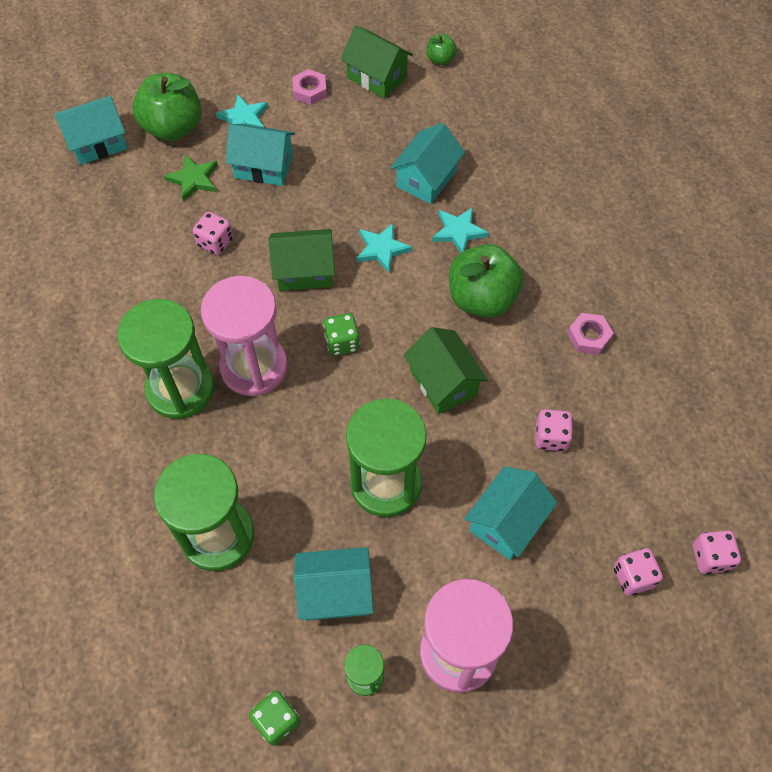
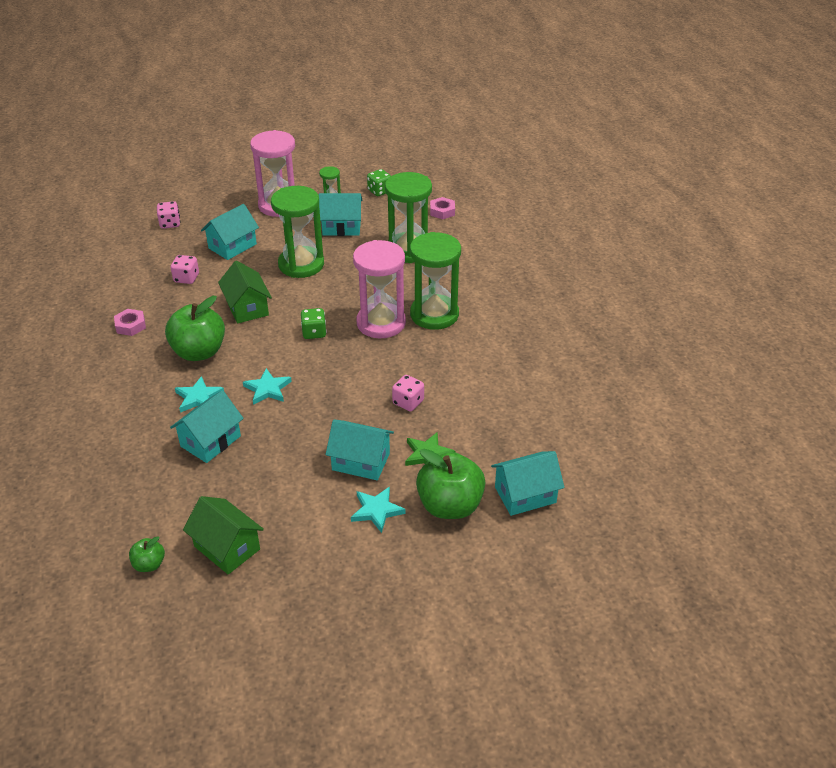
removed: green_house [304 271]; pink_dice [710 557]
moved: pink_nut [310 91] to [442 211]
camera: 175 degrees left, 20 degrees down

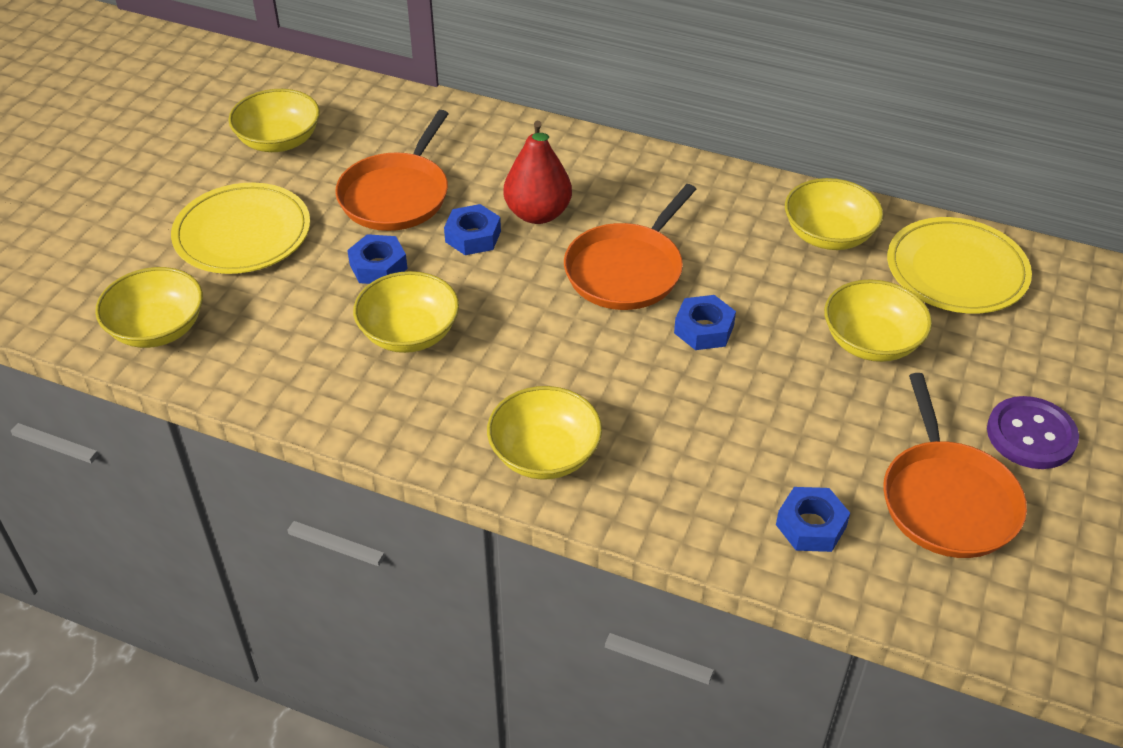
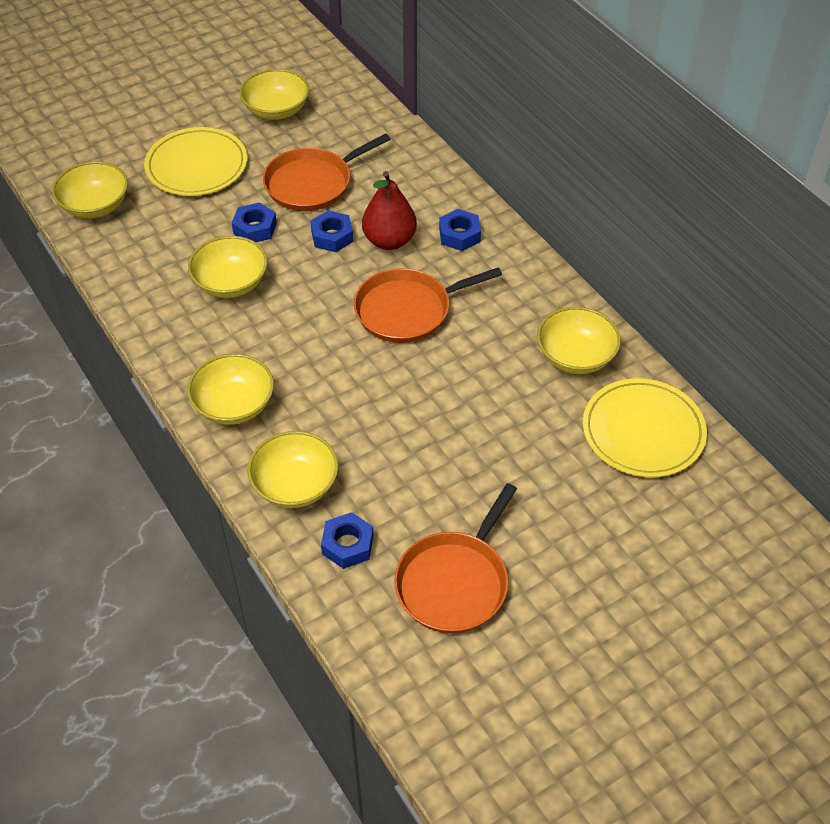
removed: purple_button [1031 435]
moved: yellow_bowl [871 342] to [295 485]; blue_nut [704 329] to [459 235]
camera: 35 degrees right, 5 degrees up

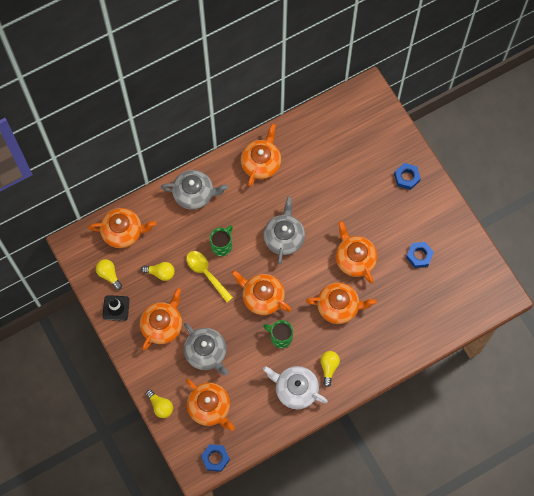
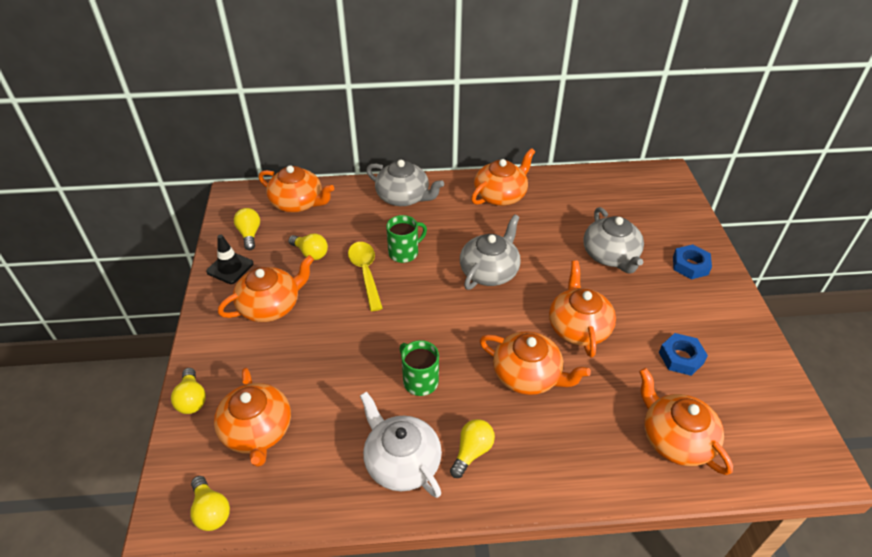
moved: grey_teapot [206 353] to [610 255]; orange_teapot [262 297] to [675 439]
replaced: blue_nut [215 458] to yellow_light_bulb [211 511]
camera: 25 degrees right, 25 degrees down

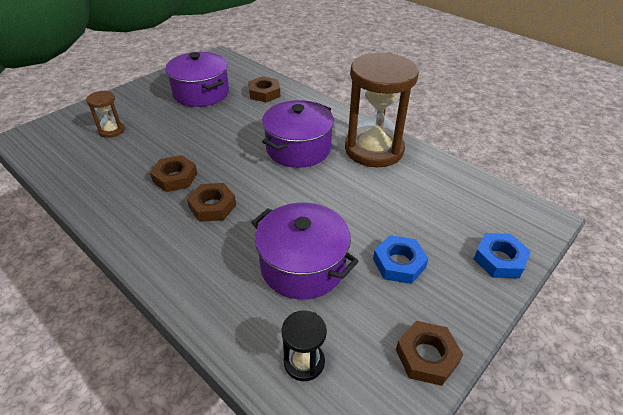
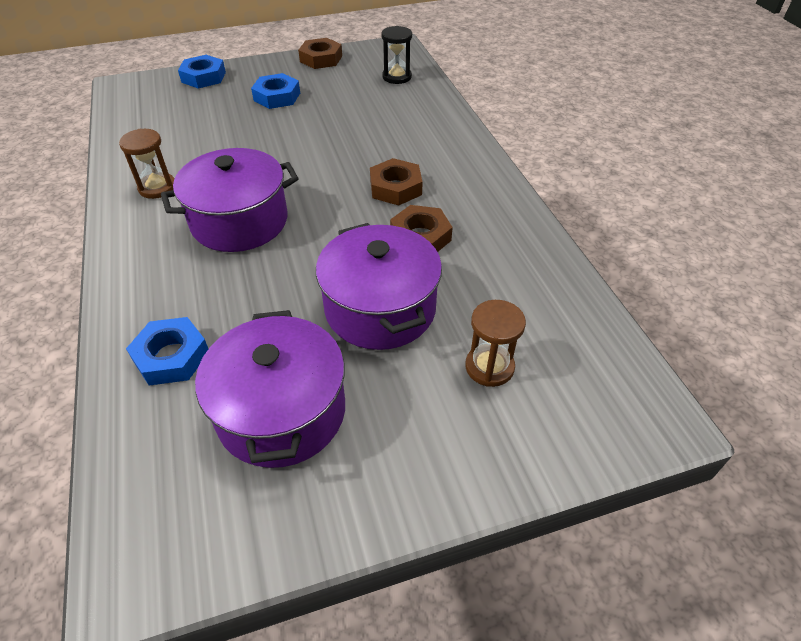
moved: purple_pot [303 266] to [380 308]
recoloured: brown_nut [264 93] to blue_nut [171 356]
resized: brown_hourglass [374 149] = [157 187] x0.45
camera: 150 degrees left, 5 degrees up

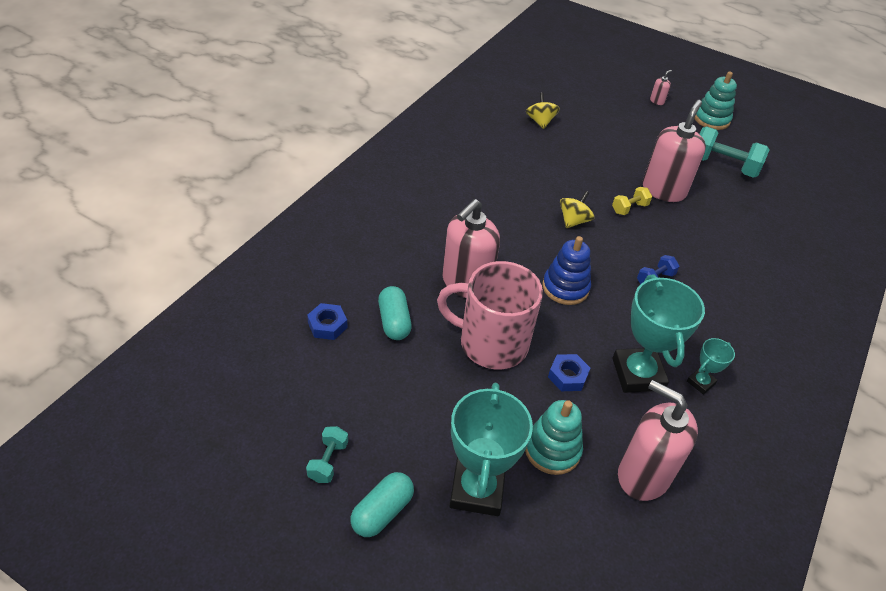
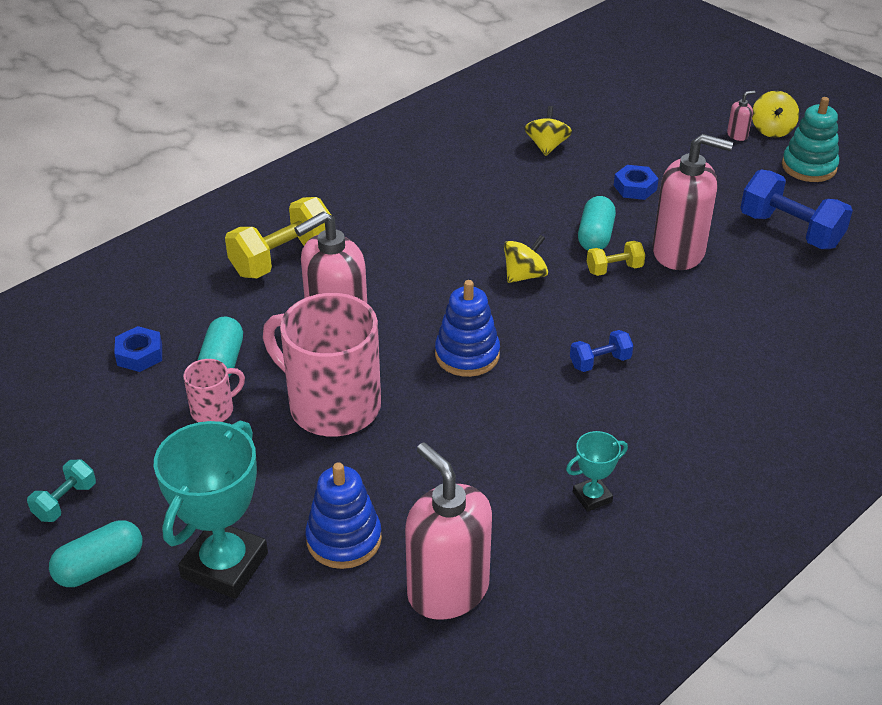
removed: turquoise_trophy [638 374]
added: pink_mug [214 410]; yellow_dumbbell [282 259]; turquoise_capsule [595 236]; yellow_spinning_top [772 130]
moved: blue_nut [567 376] to [635 187]
recoloured: turquoise_stacking_toy [552 450] to blue_stacking_toy [344 539]; turquoise_dumbbell [723 166] to blue_dumbbell [790 230]
turned: pink_soap_dispenser [663 190] = [679 252] 60 degrees clockwise
camera: 20 degrees right, 5 degrees down

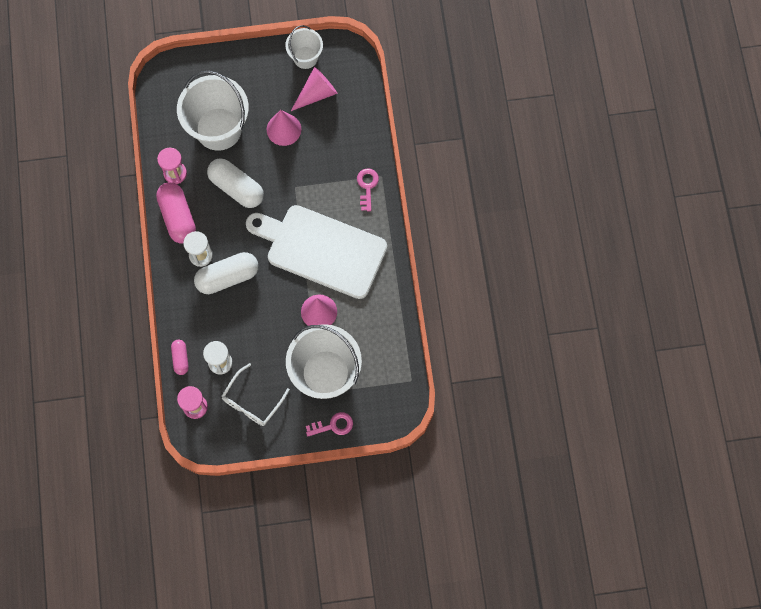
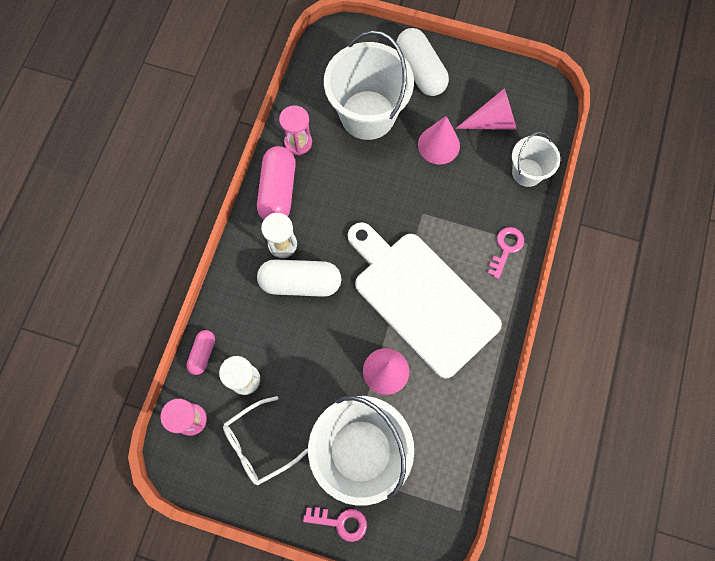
moved: white_capsule [236 188] to [420 71]; white_bucket [305 57] to [527 172]
camera: 25 degrees right, 0 degrees up

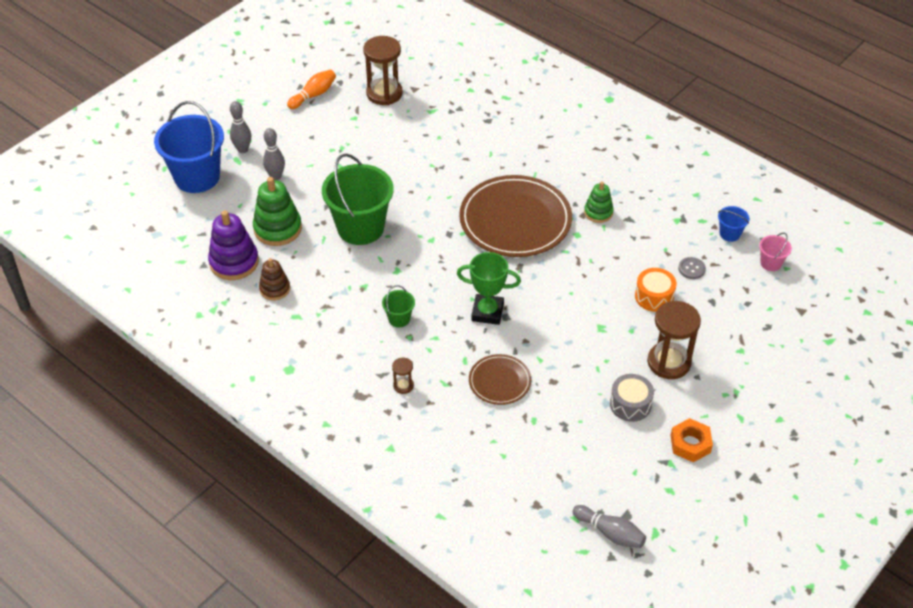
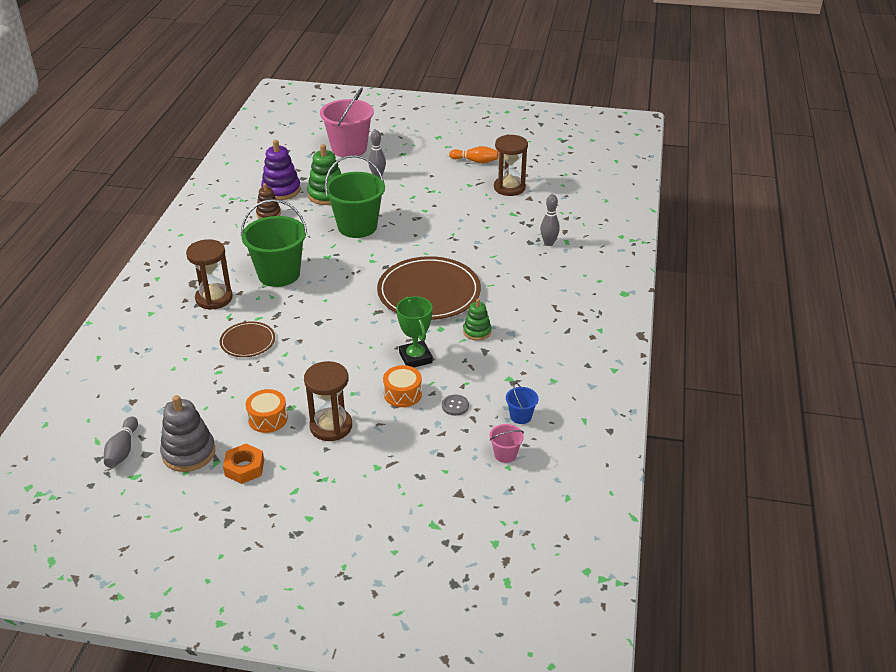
added: grey_stacking_toy [189 453]
moved: green_trophy [487 312] to [415 358]; grey_bowling_pin [243 149] to [548 243]
recoloured: grey_drum [630 404] to orange_drum [268 418]; blue_bucket [197 177] to pink_bucket [349 149]
resized: brown_hourglass [403 385] = [214 298] x2.15; green_bucket [399 319] = [279 274] x2.27
camera: 60 degrees right, 10 degrees down

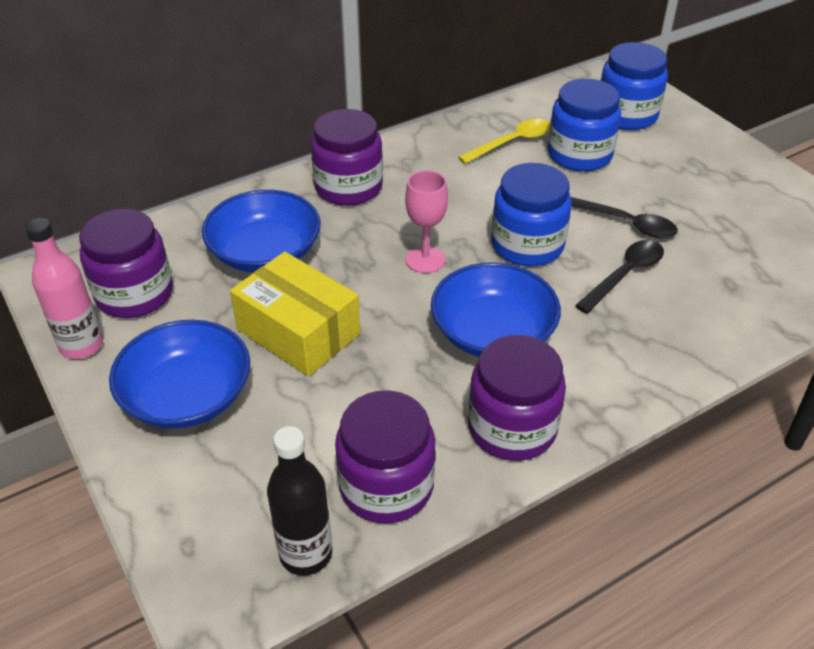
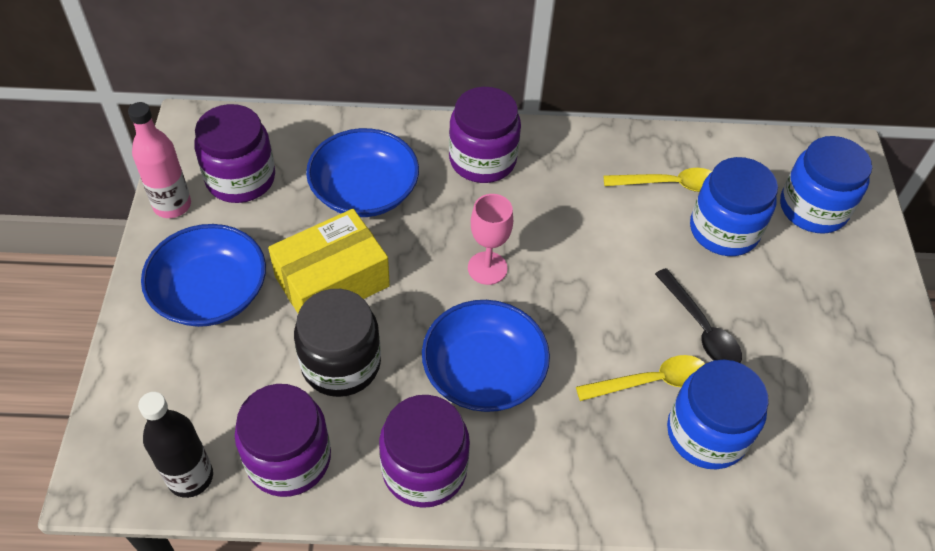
added: black_jar [341 363]
moved: blue_jar [527 245] to [706 433]
recoloured: black_spoon [625 275] to yellow_spoon [651 381]
turned: yellow_box [298 332] = [332 281] 75 degrees clockwise
camera: 30 degrees right, 10 degrees up

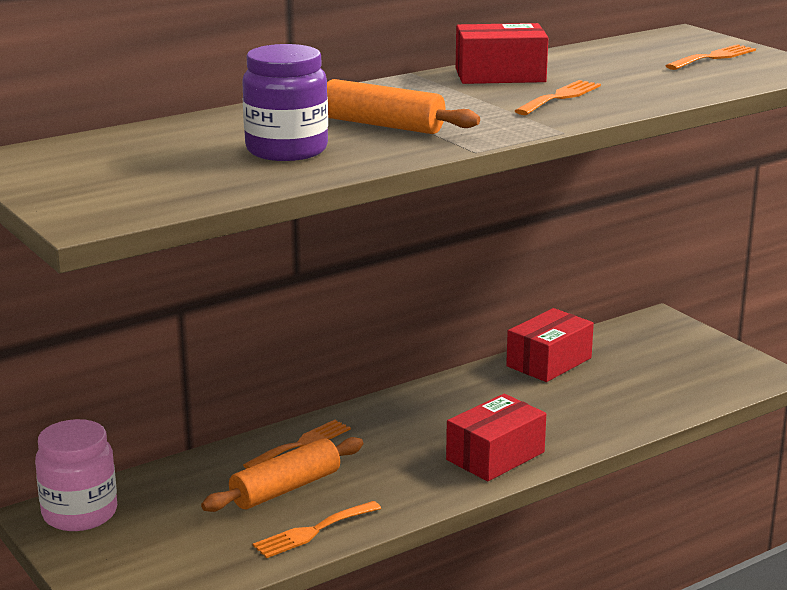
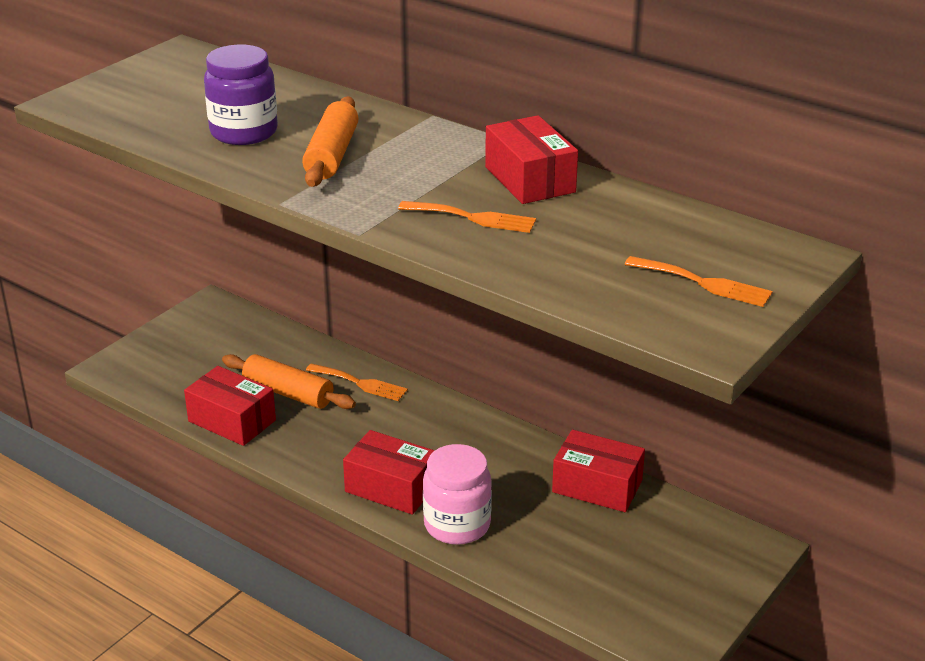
moved: pink_jar [80 513] to [457 525]
replaced: orange_fork [313 531] to red_box [232 421]
camera: 70 degrees right, 10 degrees up

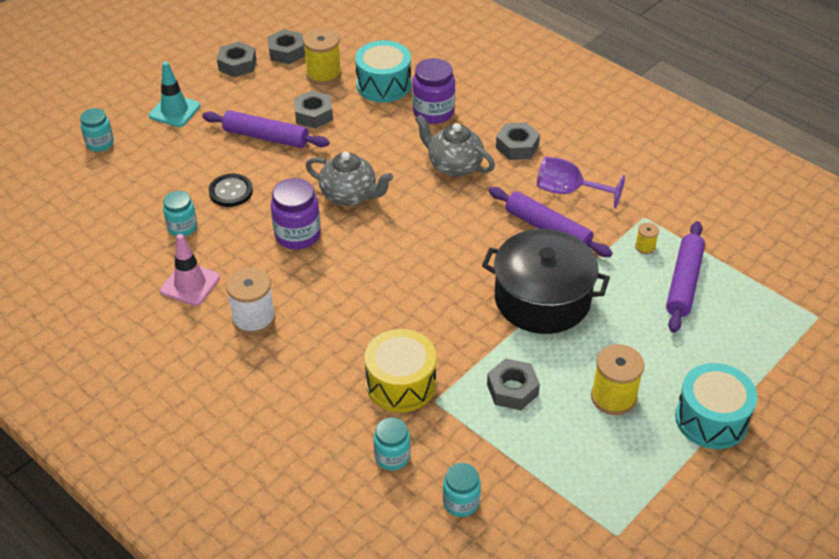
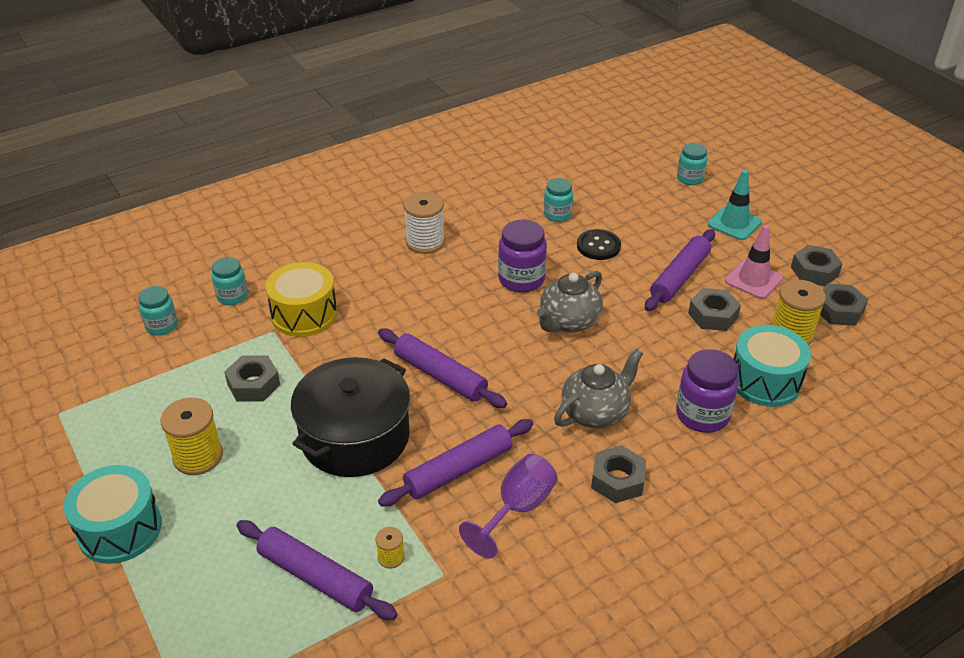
added: purple_rolling_pin [440 376]
moved: pink_traffic_cone [190 284] to [753 280]
camera: 105 degrees right, 5 degrees down

